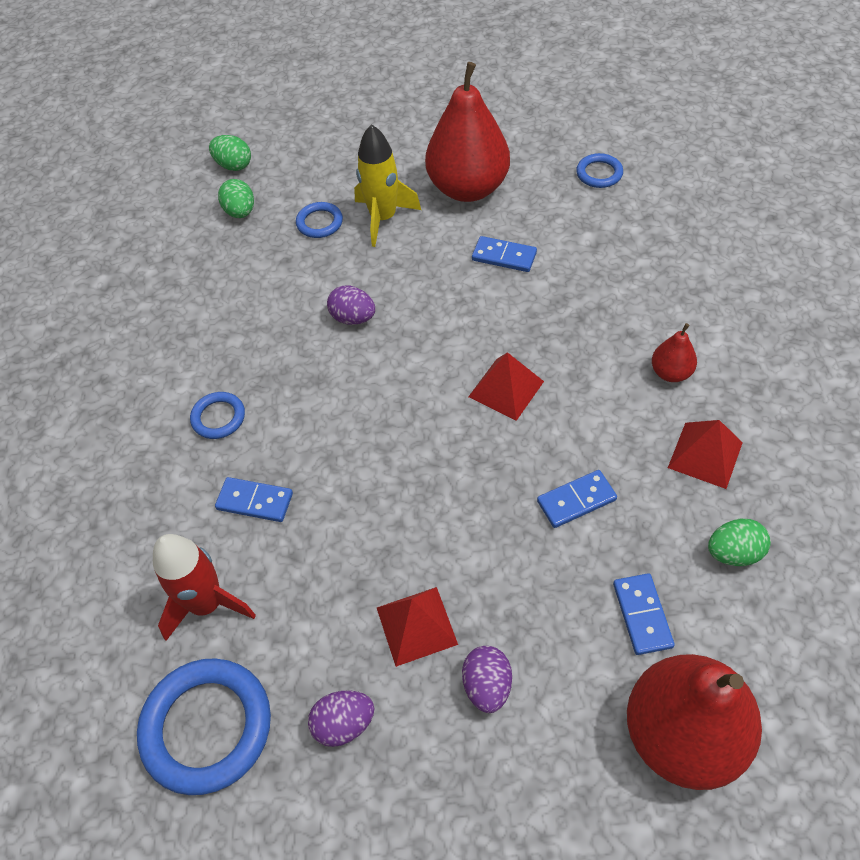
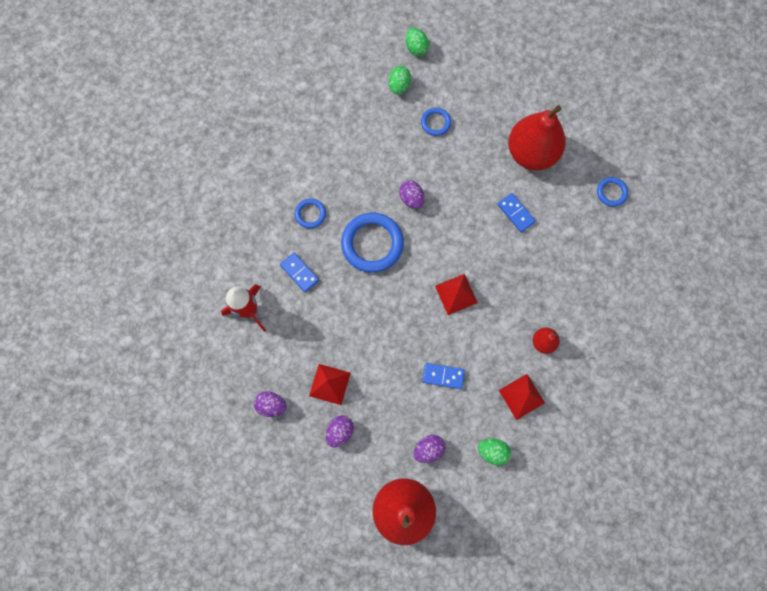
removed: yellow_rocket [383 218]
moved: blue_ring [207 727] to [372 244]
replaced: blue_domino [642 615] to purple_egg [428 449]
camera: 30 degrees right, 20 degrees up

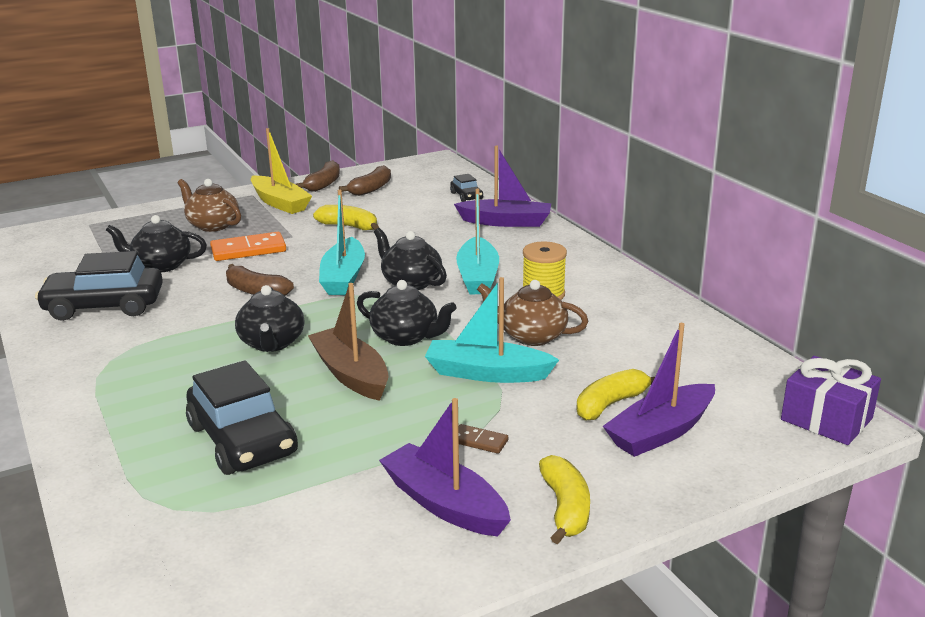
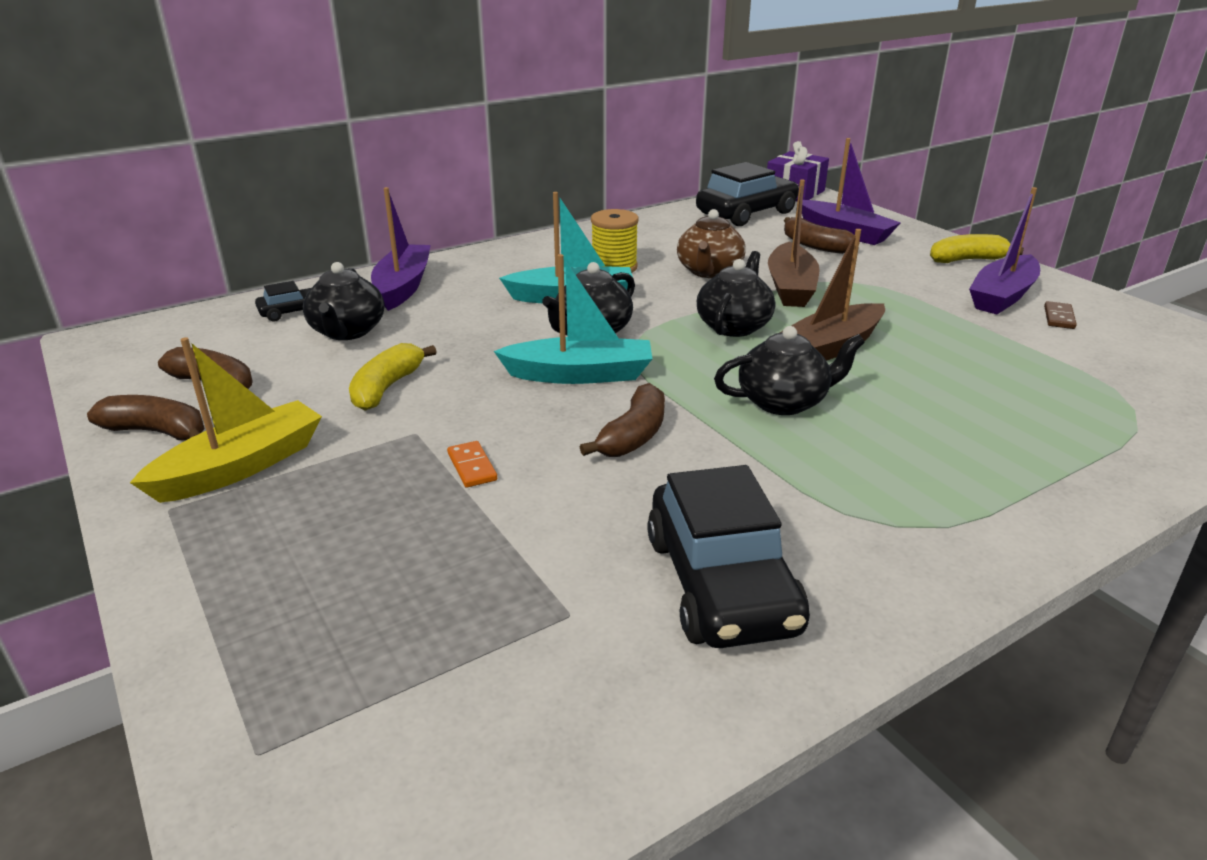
removed: brown_teapot [212 225]
moved: black_teapot [161 265] to [347 332]; black_car [242 440] to [746 213]; brown_domino [479 441] to [1059 317]
recoloured: turquoise_boat [487 373] to brown_boat [791 287]; yellow_banana [610 404] to brown_banana [814 245]
resized: orange_domino [248 250] = [472 467] x0.53
camera: 95 degrees left, 5 degrees up

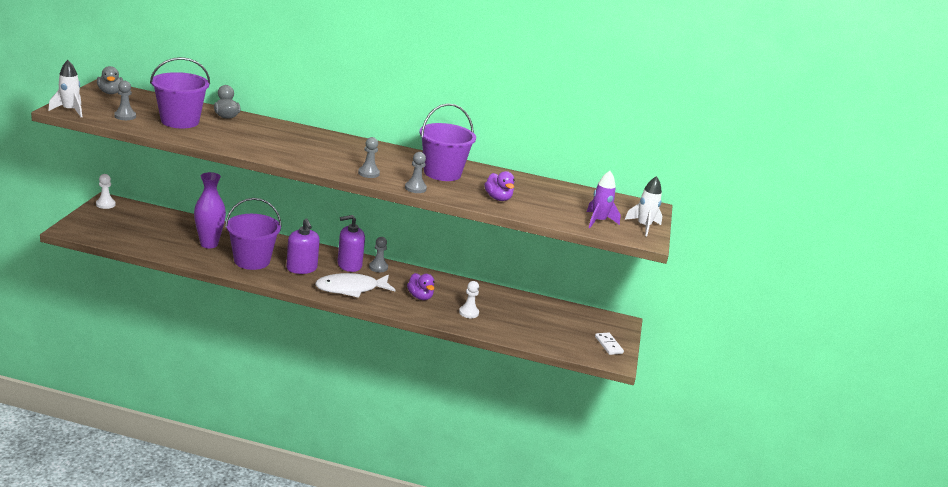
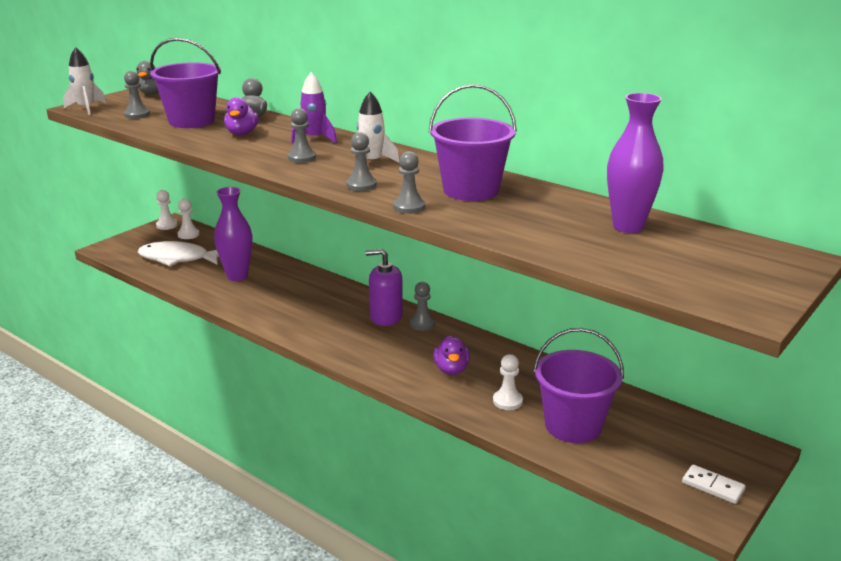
removed: purple_soap_dispenser [301 268]
added: white_pawn [188 234]; grey_pawn [301 158]; purple_vase [628 227]
moved: white_fish [351 289] to [178 258]; purple_duck [498 198] to [242 133]; purple_rocket [598 221] to [315 139]; white_rocket [644 226] to [372 162]; purple_bucket [252 260] to [573 425]
turned: white_domino [608 345] = [713 486] 60 degrees counterclockwise
camera: 30 degrees right, 0 degrees up

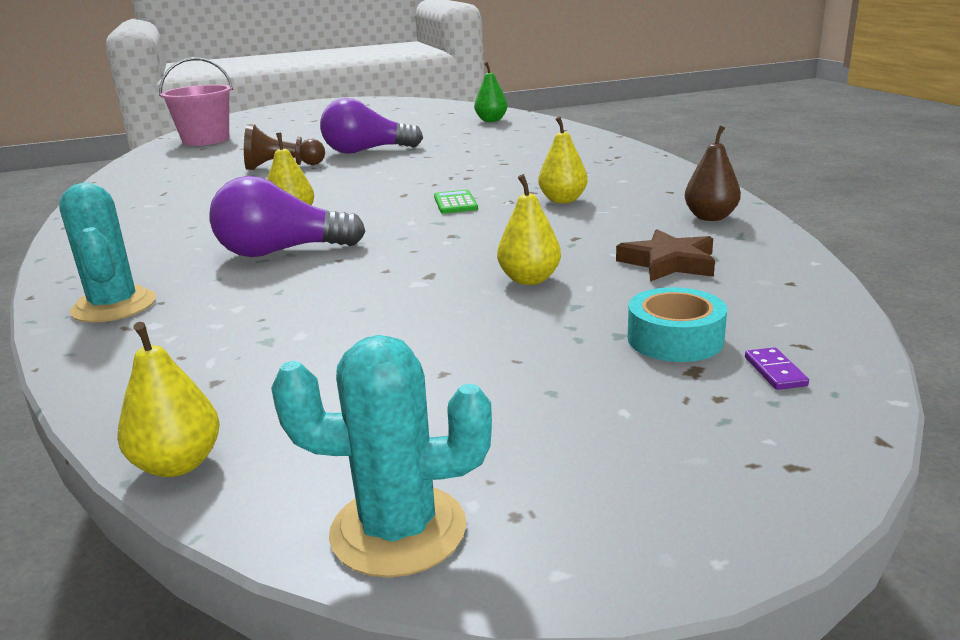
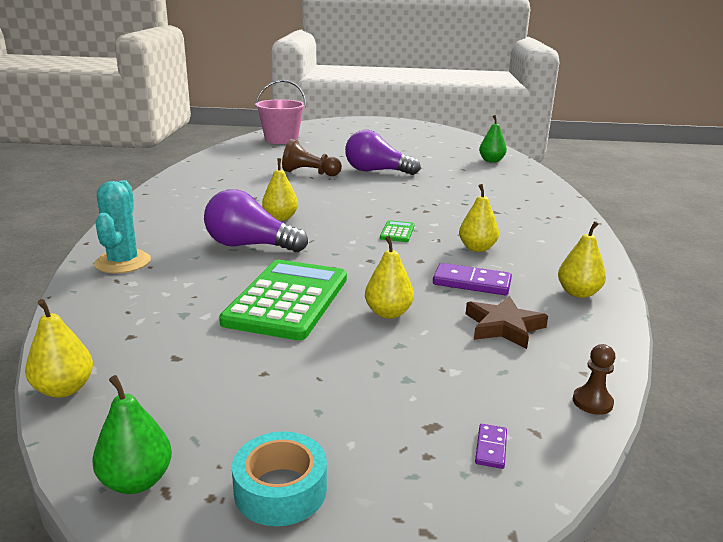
added: green_calculator [288 300]; purple_domino [471 283]; brown_pawn [592 402]
moved: turquoise_tape [675 339] to [280 490]
replaced: turquoise_cactus [398 530] to green_pear [136 481]
recoloured: brown_pear [710 217] to yellow_pear [578 293]
camera: 20 degrees right, 0 degrees up

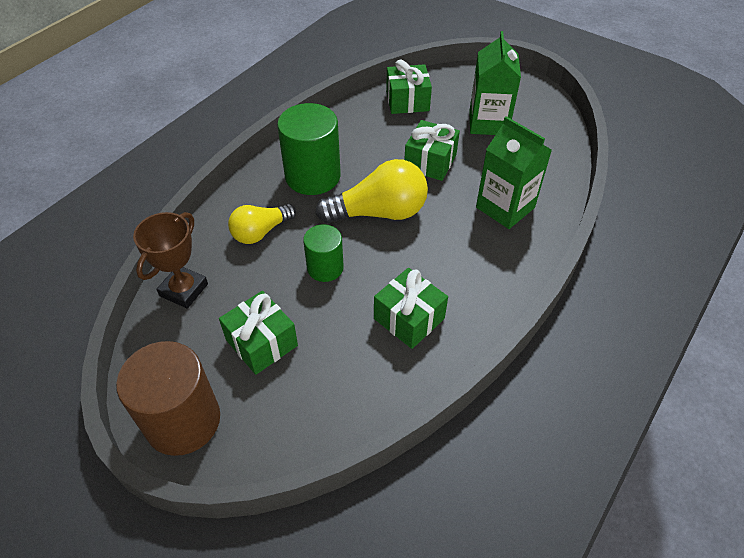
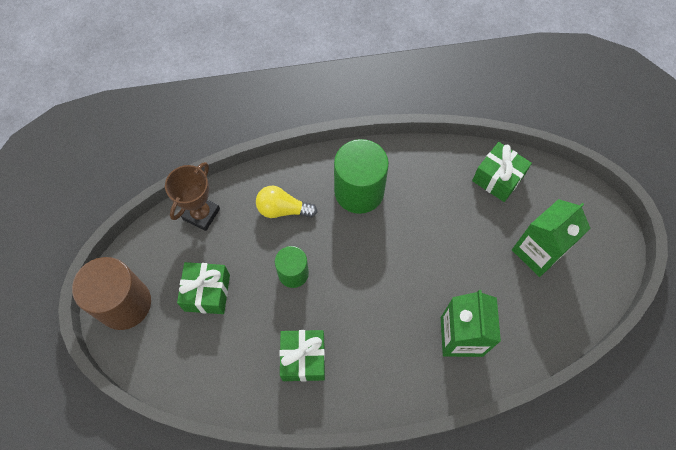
removed: yellow_light_bulb [379 212]; green_gift [430 162]
turned: brown_trophy [184 290] = [201 214] 45 degrees counterclockwise
camera: 45 degrees right, 15 degrees up

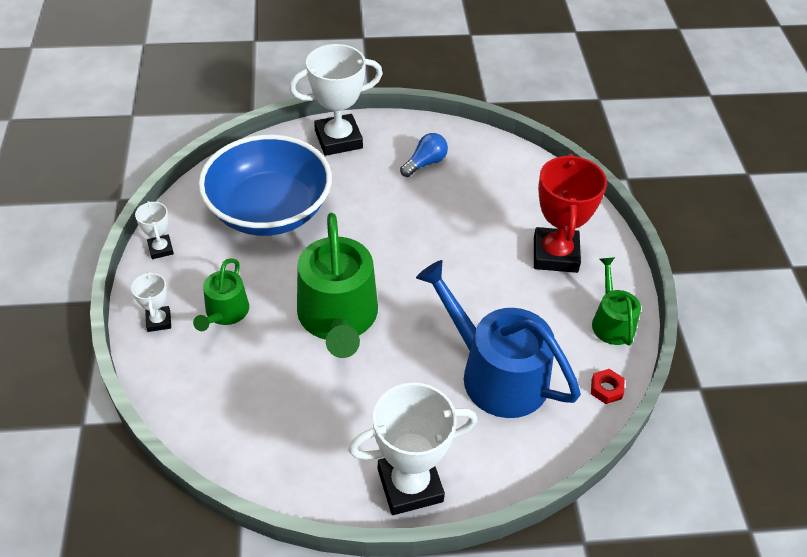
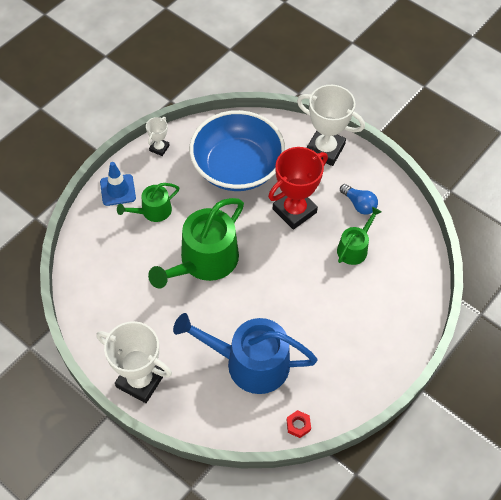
moved: red_trophy [555 254] to [294 211]; green_watering_can [611 321] to [354 248]
replaced: white_trophy [159 321] to blue_traffic_cone [118 190]
turned: blue_watering_can [495 373] = [249 362] 75 degrees counterclockwise; blue_light_bulb [425 163] = [359 204] 45 degrees clockwise
camera: 45 degrees right, 10 degrees up

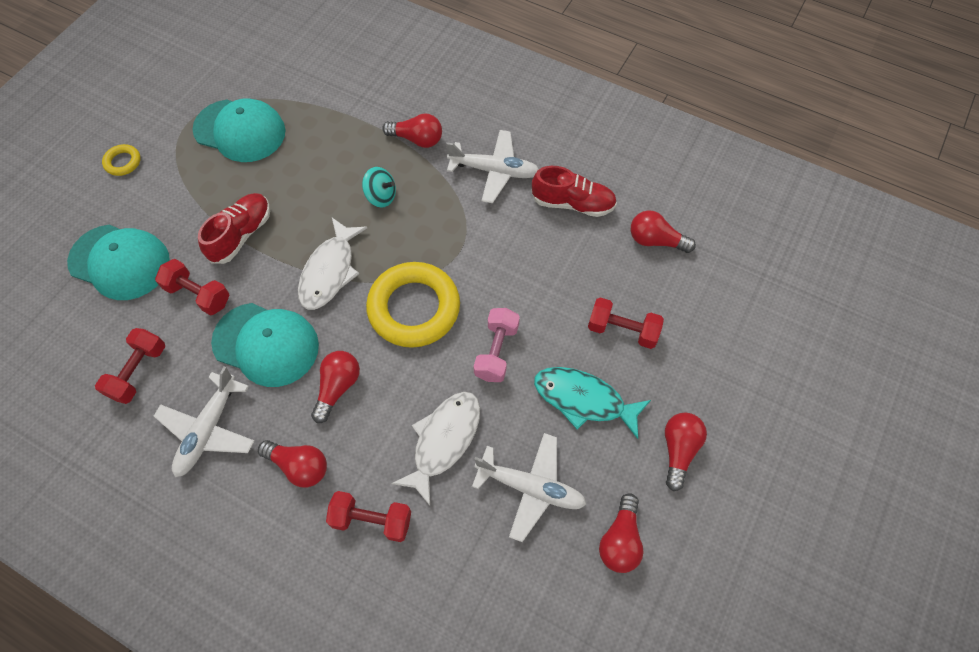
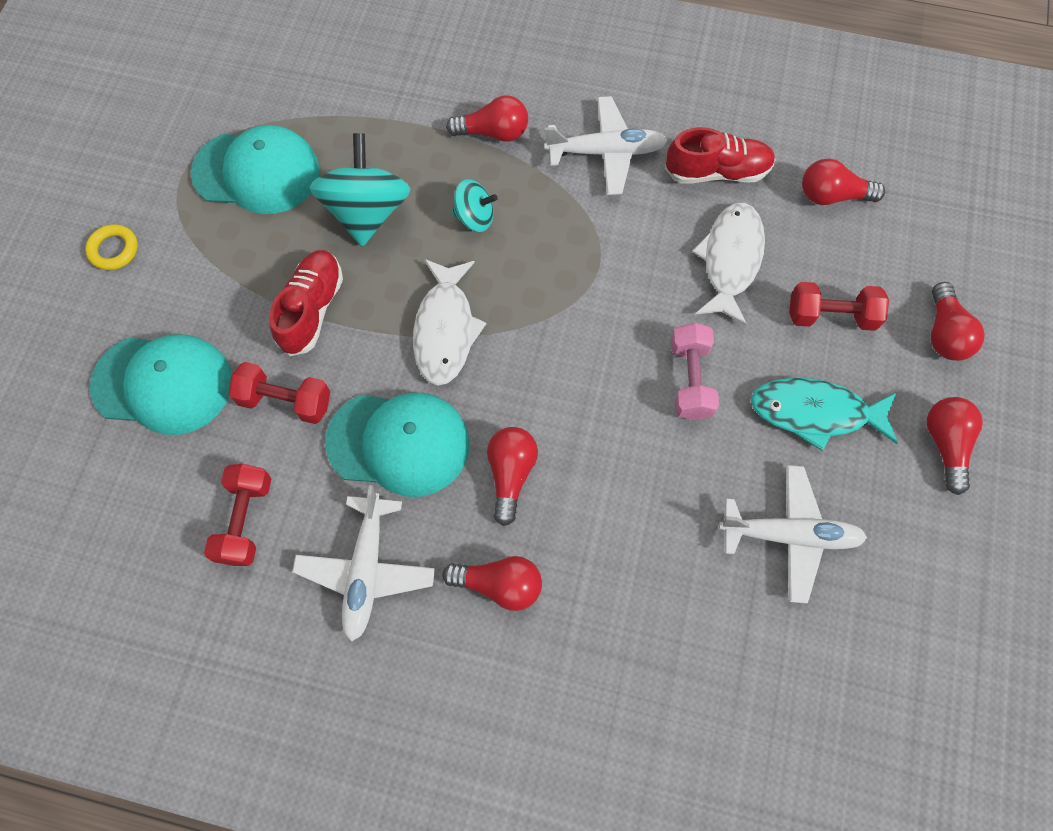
removed: red_dumbbell [372 520]; yellow_ring [414 308]
added: turquoise_spinning_top [367 212]
moved: white_fish [443 441] to [730 260]; red_light_bulb [620 540] to [944 333]
camera: 15 degrees left, 5 degrees up

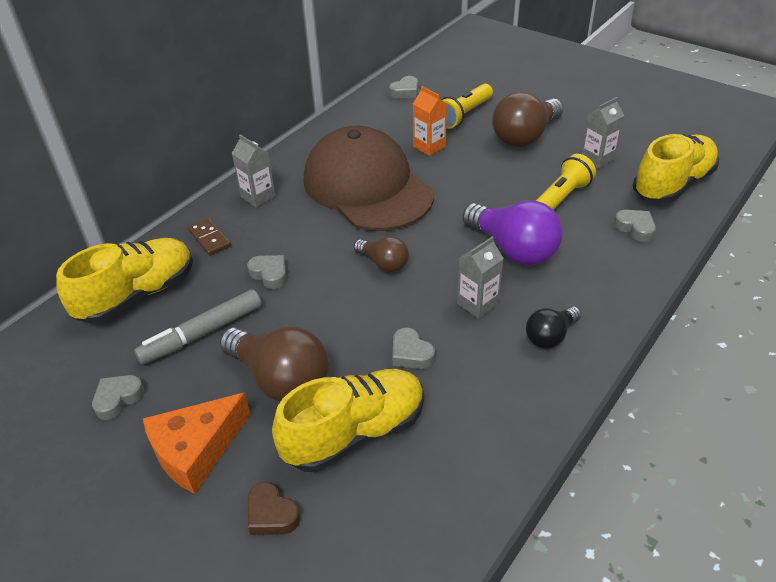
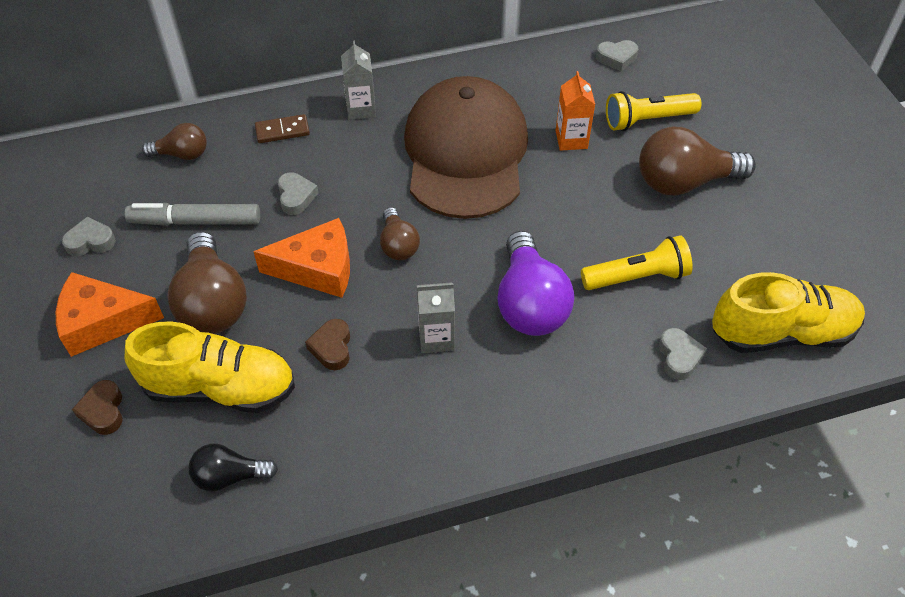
removed: grey_carton [597 159]
added: orange_cheese [317 269]
moved: black_light_bulb [550 336] to [230 476]
replaced: yellow_shoe [137 295] to brown_light_bulb [182 154]
recoloured: grey_heart [411 353] to brown_heart [332 347]
turned: brown_domino [209 239] = [282 131] 75 degrees clockwise
camera: 35 degrees right, 10 degrees up

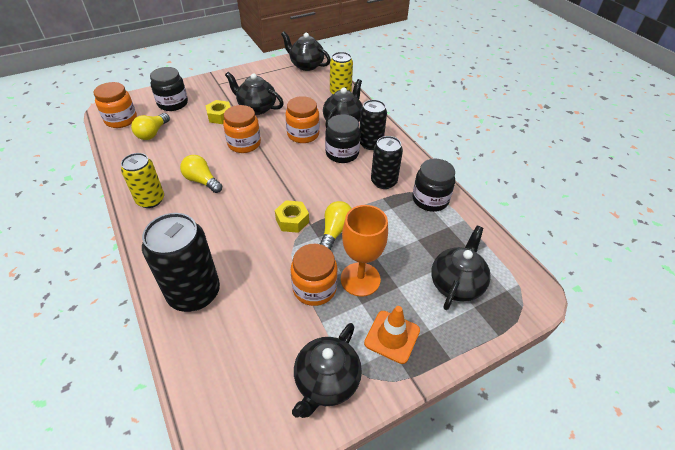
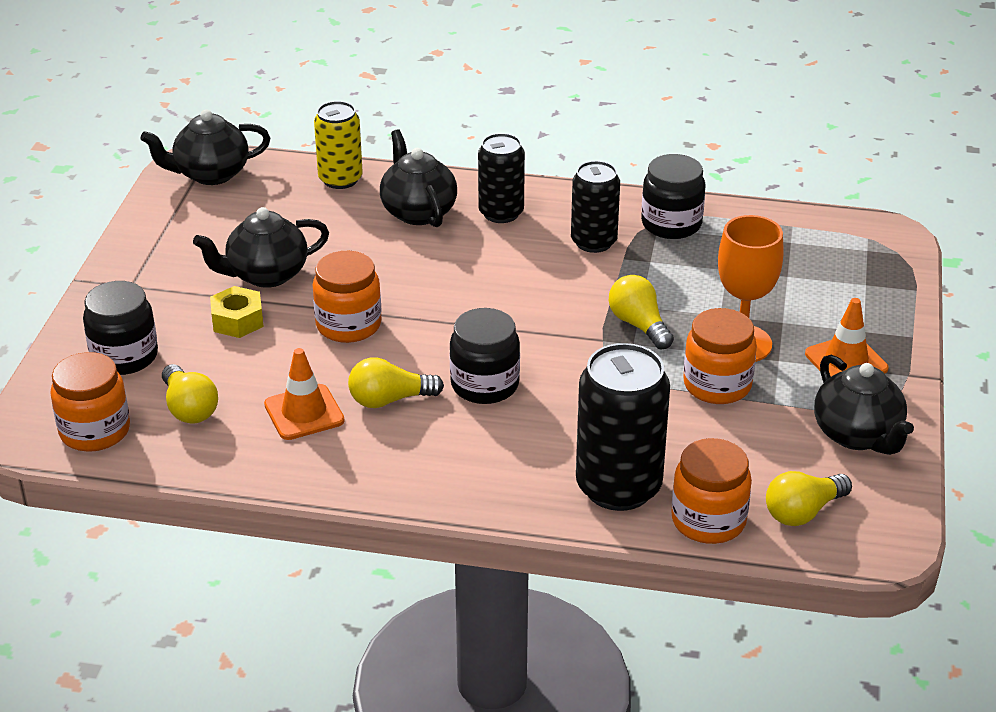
removed: yellow_can [150 200]; yellow_nut [292 220]; black_teapot [456 284]
added: orange_traffic_cone [304 413]; yellow_light_bulb [803 512]
moved: black_jar [342 153] to [485 385]; orange_jar [303 134] to [708 521]
camera: 50 degrees left, 10 degrees down

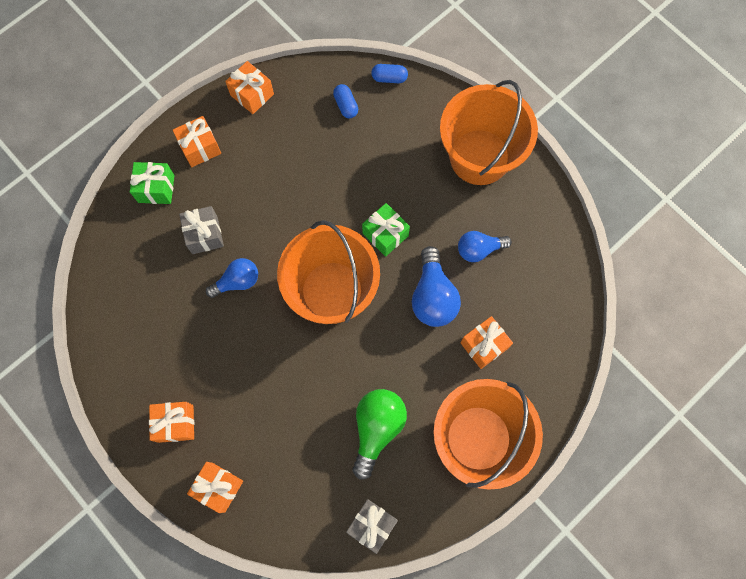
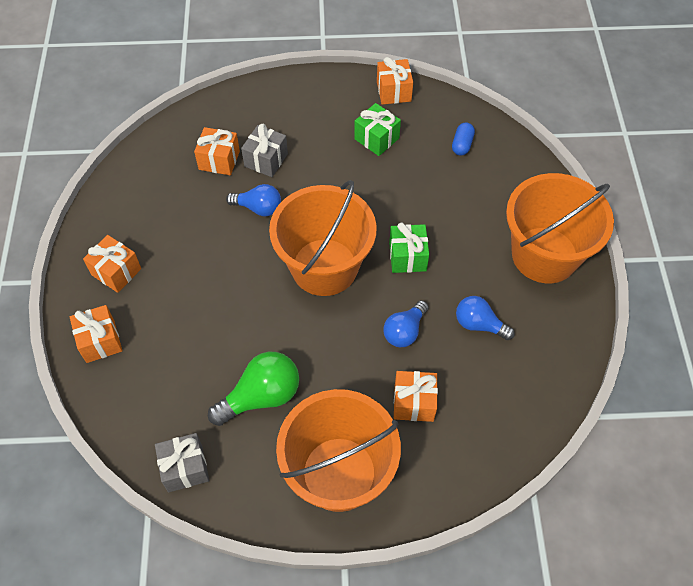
removed: blue_capsule [389 78]
moved: orange_gift [200 148] to [219 160]; green_gift [156 188] to [376 139]
resized: blue_light_bulb [433 296] = [404 331] x0.66
camera: 40 degrees right, 15 degrees down

